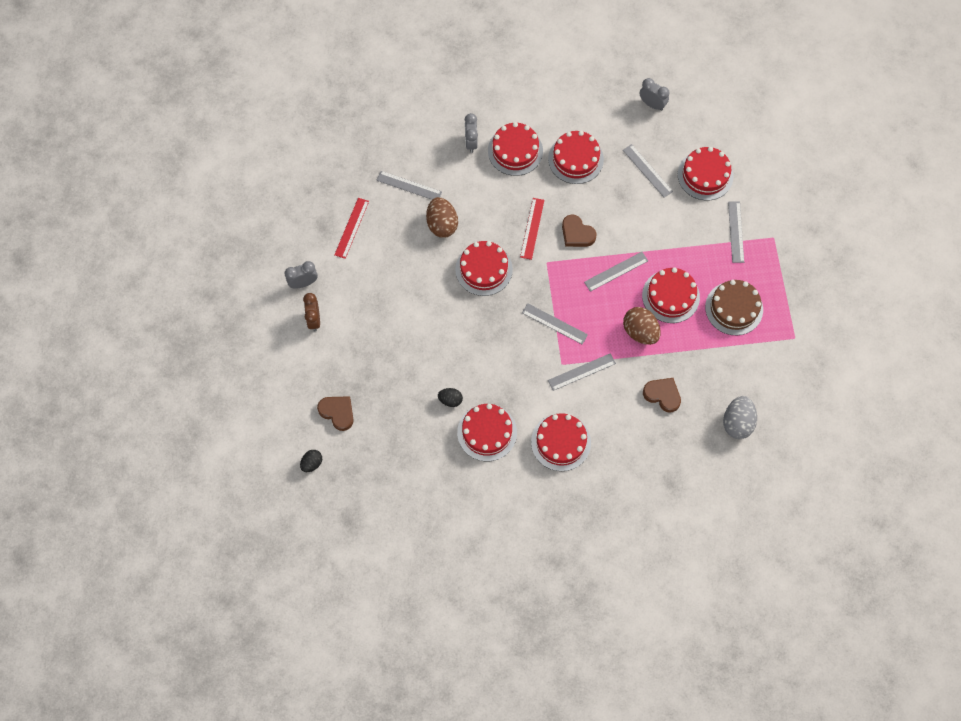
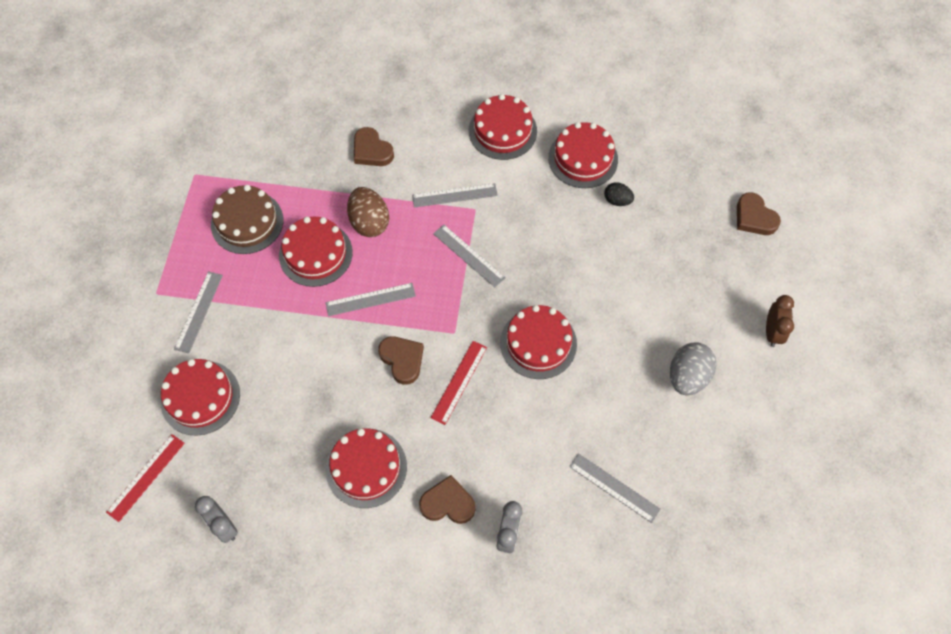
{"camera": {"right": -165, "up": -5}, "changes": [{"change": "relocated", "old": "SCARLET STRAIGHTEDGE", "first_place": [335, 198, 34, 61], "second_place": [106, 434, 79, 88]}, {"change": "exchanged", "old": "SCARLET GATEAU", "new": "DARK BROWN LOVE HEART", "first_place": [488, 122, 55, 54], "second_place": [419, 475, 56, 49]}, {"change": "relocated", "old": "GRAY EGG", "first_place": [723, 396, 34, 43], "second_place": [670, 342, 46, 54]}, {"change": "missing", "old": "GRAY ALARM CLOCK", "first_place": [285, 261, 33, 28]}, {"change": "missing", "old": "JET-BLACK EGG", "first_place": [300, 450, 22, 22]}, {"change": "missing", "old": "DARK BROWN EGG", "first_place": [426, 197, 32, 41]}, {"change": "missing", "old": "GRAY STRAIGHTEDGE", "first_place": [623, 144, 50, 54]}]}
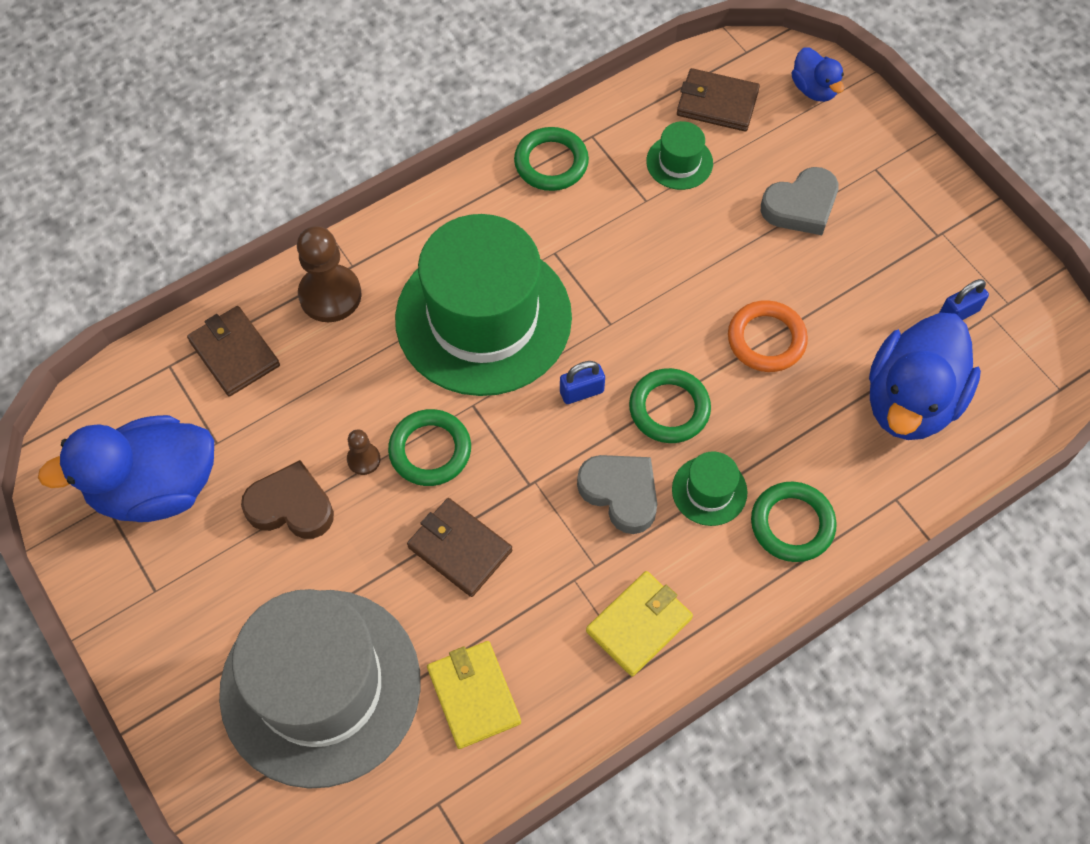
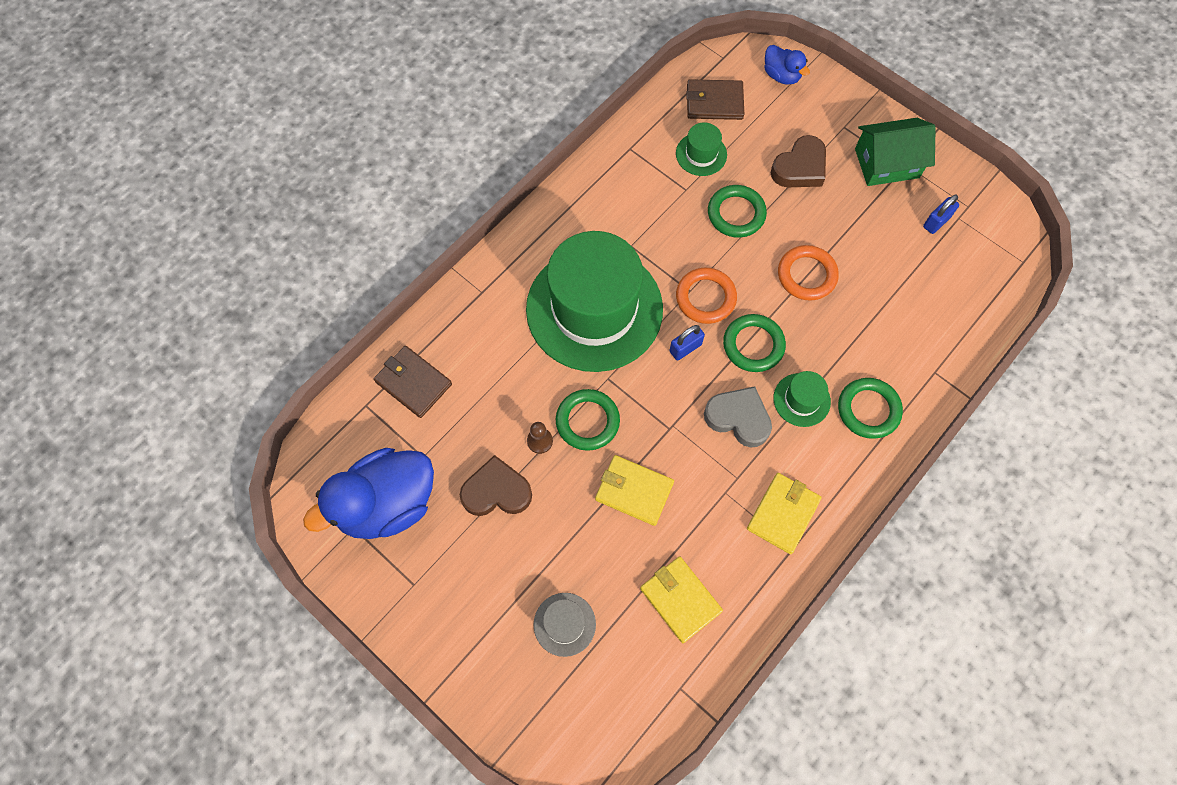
{"camera": {"right": -15, "up": 5}, "changes": [{"change": "size", "old": "GRAY TOP HAT", "first_place": [219, 589, 202, 200], "second_place": [534, 593, 62, 64], "factor": 0.4}, {"change": "colour", "old": "DARK BROWN CARD WALLET", "new": "YELLOW CARD WALLET", "first_place": [407, 498, 105, 99], "second_place": [595, 455, 79, 71]}, {"change": "appeared", "new": "ORANGE TORUS", "second_place": [676, 268, 61, 56]}, {"change": "relocated", "old": "GREEN TORUS", "first_place": [514, 127, 75, 64], "second_place": [708, 185, 59, 53]}, {"change": "colour", "old": "GRAY LOVE HEART", "new": "DARK BROWN LOVE HEART", "first_place": [761, 167, 78, 68], "second_place": [771, 135, 55, 52]}, {"change": "appeared", "new": "GREEN COTTAGE", "second_place": [855, 118, 81, 68]}, {"change": "missing", "old": "DARK BROWN GAME PAWN", "first_place": [297, 226, 65, 96]}, {"change": "missing", "old": "COBALT DUCK", "first_place": [869, 313, 112, 127]}]}
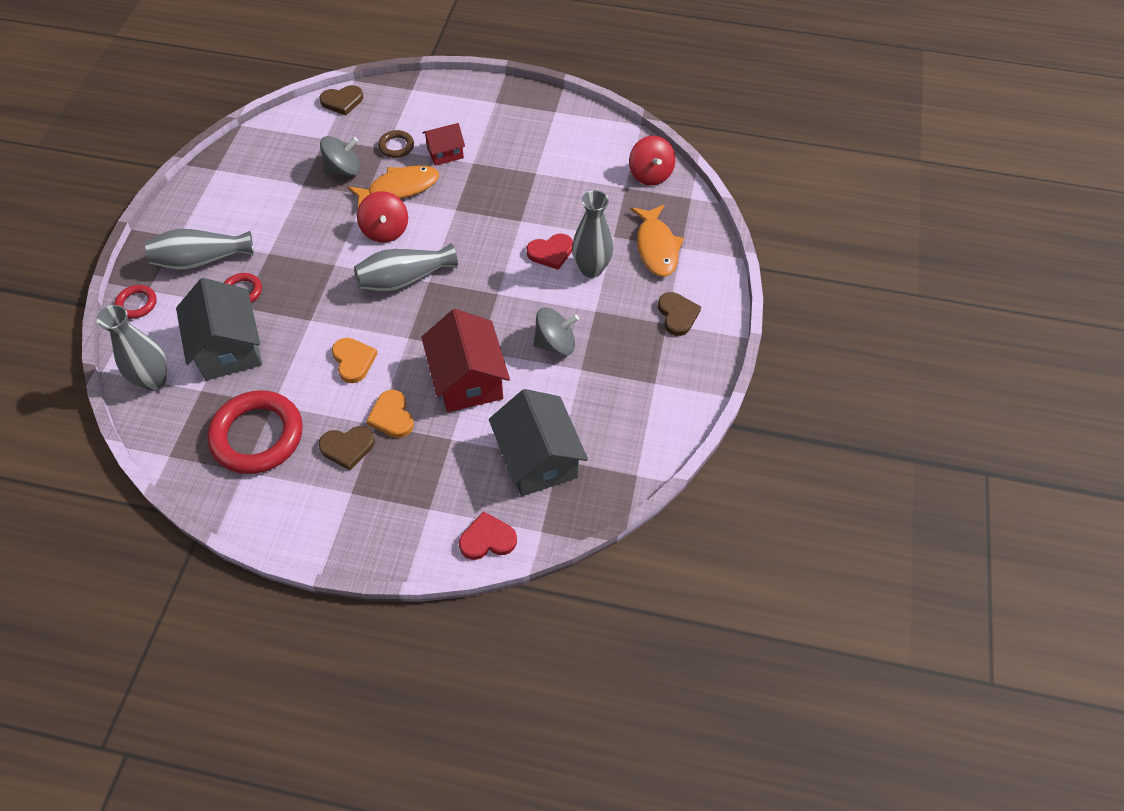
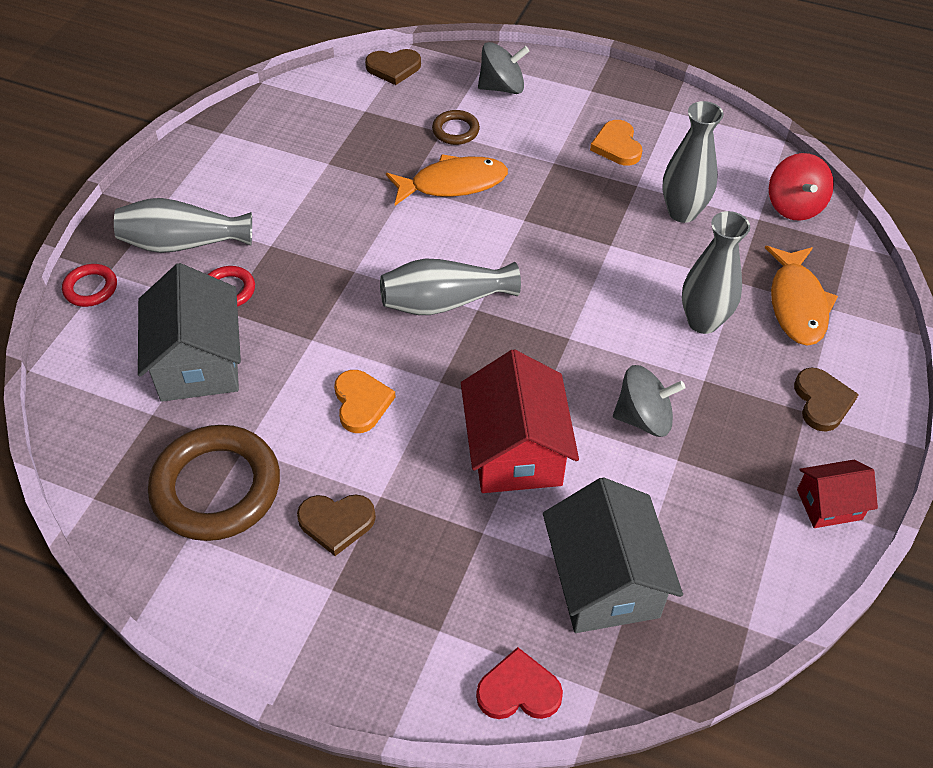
{"camera": {"right": 10, "up": -5}, "changes": [{"change": "colour", "old": "SCARLET TORUS", "new": "DARK BROWN TORUS", "first_place": [207, 390, 96, 84], "second_place": [148, 425, 132, 116]}, {"change": "relocated", "old": "GRAY SPINNING TOP", "first_place": [320, 136, 41, 40], "second_place": [478, 42, 51, 52]}, {"change": "relocated", "old": "ORANGE LOVE HEART", "first_place": [366, 390, 48, 48], "second_place": [590, 120, 52, 46]}, {"change": "relocated", "old": "GRAY TALL VASE", "first_place": [97, 305, 70, 86], "second_place": [662, 101, 62, 122]}, {"change": "relocated", "old": "SCARLET COTTAGE", "first_place": [422, 123, 43, 43], "second_place": [797, 460, 81, 68]}, {"change": "missing", "old": "SCARLET SPINNING TOP", "first_place": [357, 191, 51, 52]}, {"change": "missing", "old": "SCARLET LOVE HEART", "first_place": [527, 234, 46, 36]}]}
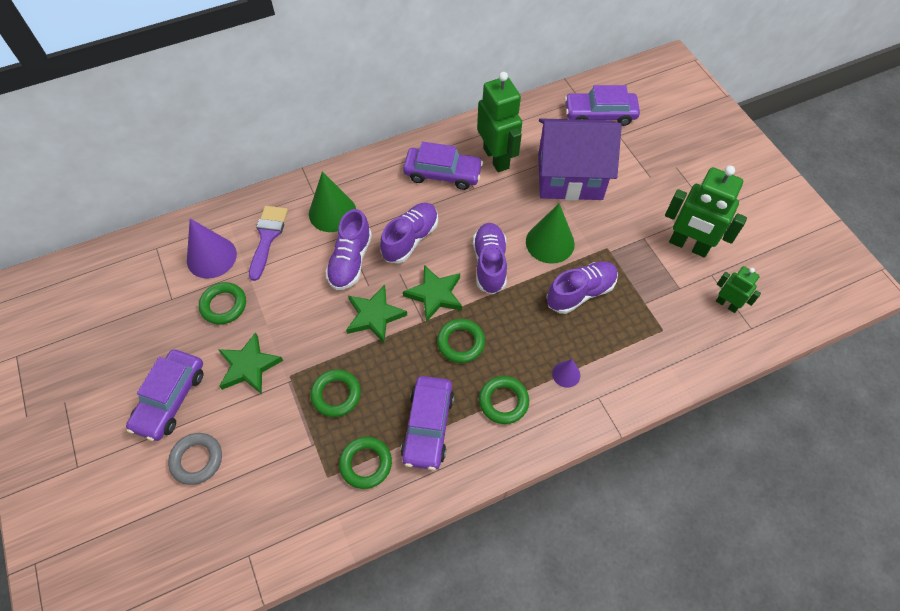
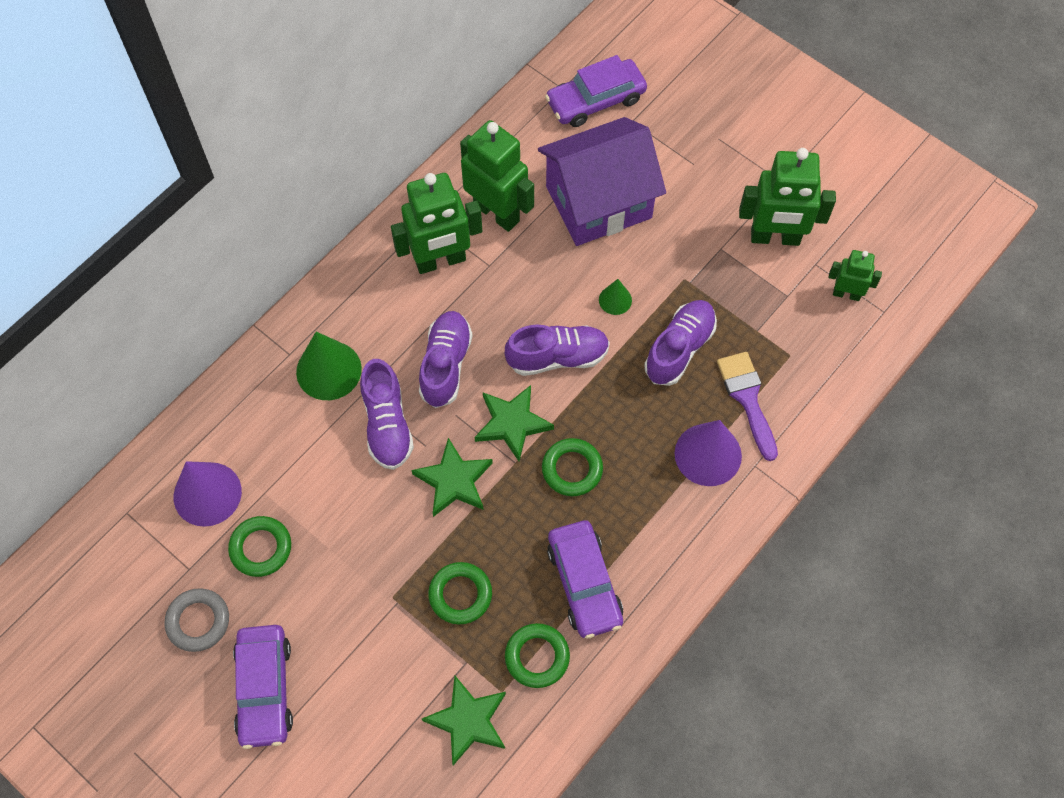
{"camera": {"right": -25, "up": 5}, "changes": [{"change": "relocated", "old": "GRAY TORUS", "first_place": [168, 433, 54, 52], "second_place": [164, 588, 65, 64]}, {"change": "exchanged", "old": "PURPLE CAR", "new": "GREEN ROBOT FIGURE", "first_place": [403, 142, 80, 48], "second_place": [391, 173, 91, 101]}, {"change": "relocated", "old": "GREEN FIVE-POINTED STAR", "first_place": [218, 332, 65, 62], "second_place": [422, 676, 84, 89]}, {"change": "spun", "old": "PURPLE SNEAKER", "first_place": [473, 223, 34, 72], "second_place": [505, 324, 105, 52], "degrees": 105}, {"change": "size", "old": "GREEN CONE", "first_place": [526, 203, 49, 61], "second_place": [599, 279, 33, 36], "factor": 0.52}, {"change": "size", "old": "PURPLE CONE", "first_place": [552, 359, 28, 29], "second_place": [674, 420, 68, 66], "factor": 1.92}, {"change": "relocated", "old": "PURPLE PAINTBRUSH", "first_place": [249, 206, 39, 75], "second_place": [717, 352, 61, 109]}, {"change": "missing", "old": "GREEN TORUS", "first_place": [479, 376, 50, 48]}]}
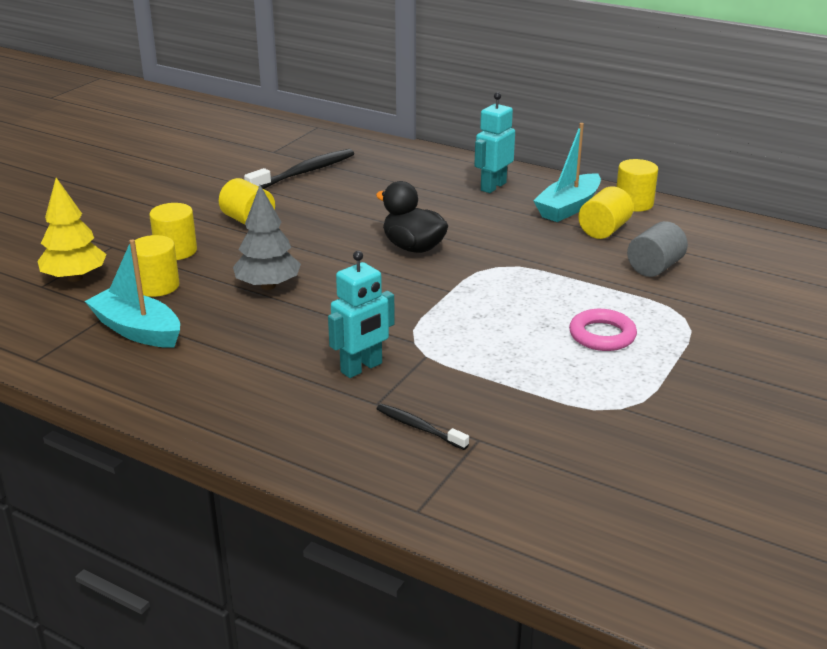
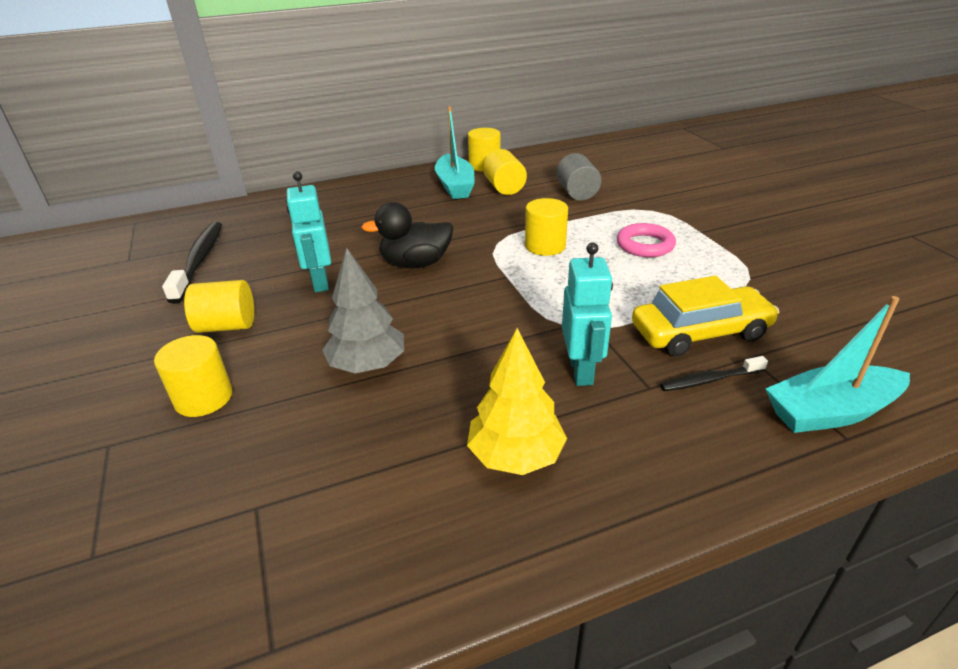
{"camera": {"right": -50, "up": 5}, "changes": [{"change": "relocated", "old": "TEAL ROBOT FIGURE", "first_place": [474, 92, 41, 101], "second_place": [286, 171, 45, 121]}, {"change": "relocated", "old": "YELLOW TREE", "first_place": [38, 178, 69, 104], "second_place": [467, 328, 100, 147]}, {"change": "relocated", "old": "YELLOW SOLID CYLINDER", "first_place": [135, 235, 45, 62], "second_place": [525, 198, 43, 58]}, {"change": "appeared", "new": "YELLOW CAR", "second_place": [632, 276, 147, 80]}, {"change": "relocated", "old": "TEAL TOY BOAT", "first_place": [85, 239, 95, 109], "second_place": [765, 296, 145, 137]}]}
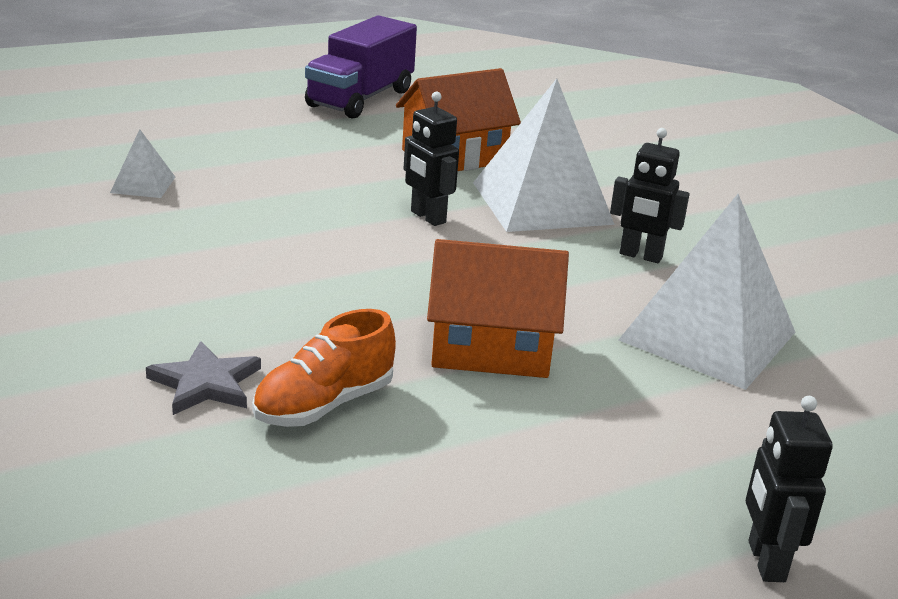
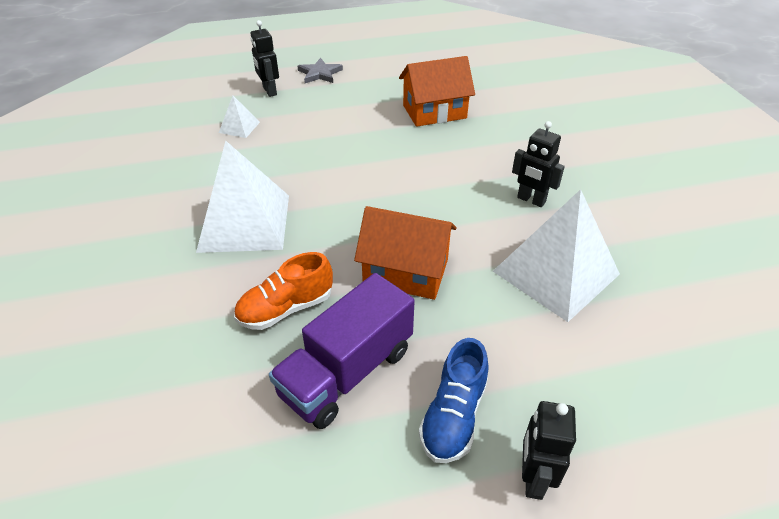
{"camera": {"right": 15, "up": 15}, "changes": [{"change": "relocated", "old": "SNOW-WHITE PYRAMID SHAPE", "first_place": [473, 78, 142, 154], "second_place": [196, 141, 93, 112]}, {"change": "relocated", "old": "JET-BLACK ROBOT FIGURE", "first_place": [403, 92, 56, 134], "second_place": [250, 20, 29, 77]}, {"change": "relocated", "old": "PURPLE TOY TRUCK", "first_place": [305, 15, 112, 104], "second_place": [269, 273, 146, 156]}, {"change": "relocated", "old": "GRAY FIVE-POINTED STAR", "first_place": [146, 341, 115, 74], "second_place": [297, 58, 46, 25]}, {"change": "appeared", "new": "COBALT SNEAKER", "second_place": [419, 338, 70, 125]}]}
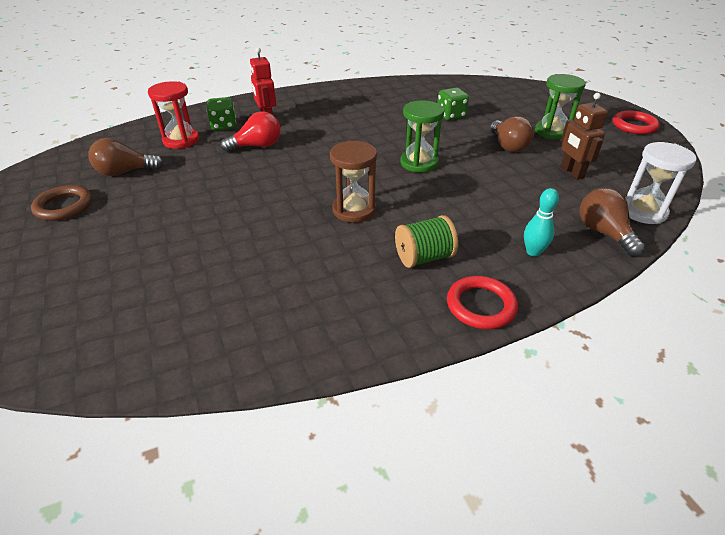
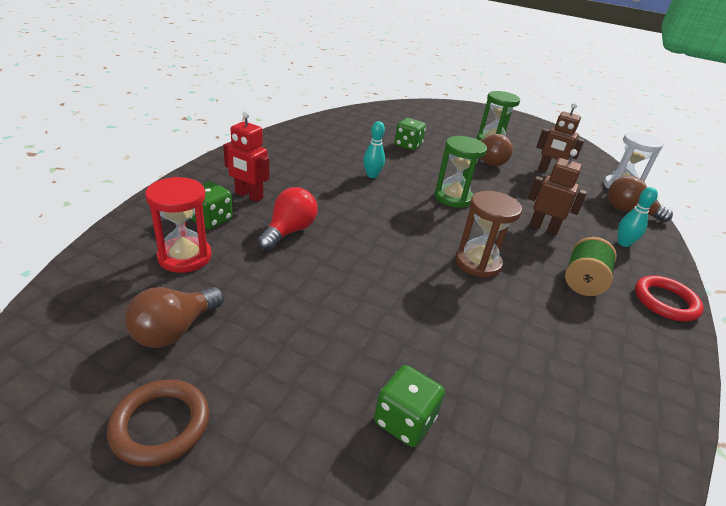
{"camera": {"right": -45, "up": -5}, "changes": [{"change": "appeared", "new": "TEAL BOWLING PIN", "second_place": [363, 121, 22, 57]}, {"change": "appeared", "new": "GREEN DICE", "second_place": [374, 365, 71, 82]}, {"change": "appeared", "new": "DARK BROWN ROBOT FIGURE", "second_place": [528, 149, 59, 86]}, {"change": "missing", "old": "SCARLET TORUS", "first_place": [613, 110, 47, 24]}]}
